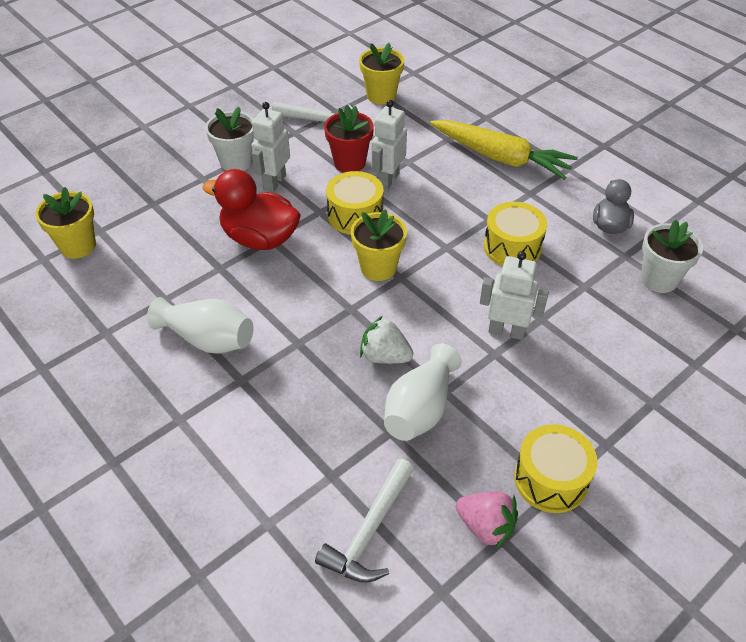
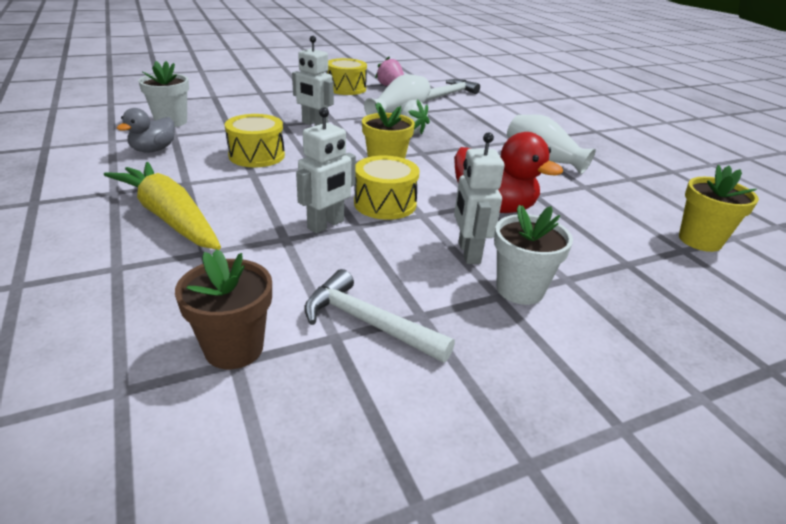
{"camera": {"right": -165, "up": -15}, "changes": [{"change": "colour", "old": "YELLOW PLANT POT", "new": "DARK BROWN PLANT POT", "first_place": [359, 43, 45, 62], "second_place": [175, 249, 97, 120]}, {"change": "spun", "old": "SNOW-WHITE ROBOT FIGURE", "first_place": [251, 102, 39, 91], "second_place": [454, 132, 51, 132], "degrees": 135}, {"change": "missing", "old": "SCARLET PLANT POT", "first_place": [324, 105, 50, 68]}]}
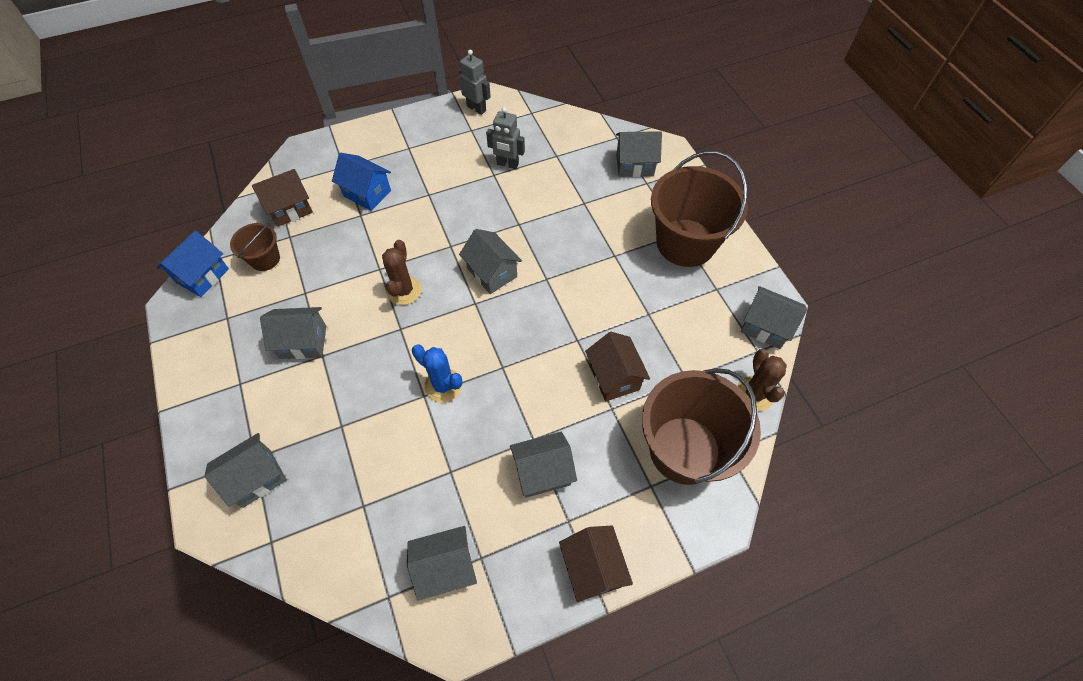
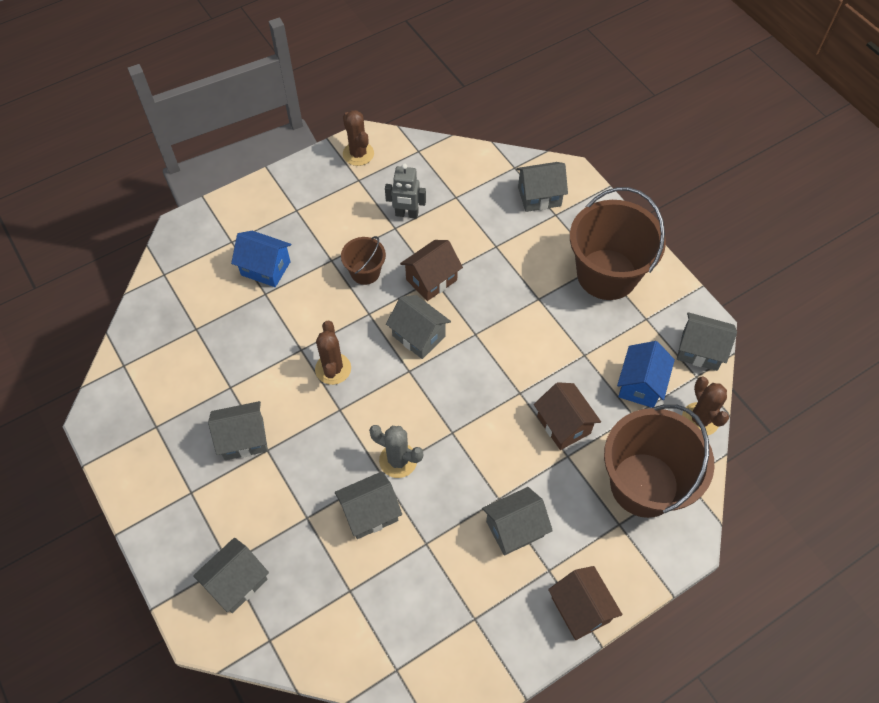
{"camera": {"right": -10, "up": 0}, "changes": [{"change": "relocated", "old": "GRAY COTTAGE", "first_place": [407, 526, 70, 74], "second_place": [335, 471, 67, 68]}, {"change": "relocated", "old": "DARK BROWN SAND BUCKET", "first_place": [230, 223, 50, 48], "second_place": [341, 236, 45, 49]}, {"change": "exchanged", "old": "GRAY ROBOT FIGURE", "new": "DARK BROWN SAGUARO CACTUS", "first_place": [459, 50, 32, 65], "second_place": [343, 110, 31, 56]}, {"change": "colour", "old": "COBALT SAGUARO CACTUS", "new": "GRAY SAGUARO CACTUS", "first_place": [412, 344, 50, 59], "second_place": [369, 425, 54, 53]}, {"change": "relocated", "old": "DARK BROWN COTTAGE", "first_place": [252, 169, 61, 58], "second_place": [400, 240, 63, 61]}, {"change": "relocated", "old": "COBALT COTTAGE", "first_place": [157, 230, 72, 67], "second_place": [617, 341, 58, 67]}]}
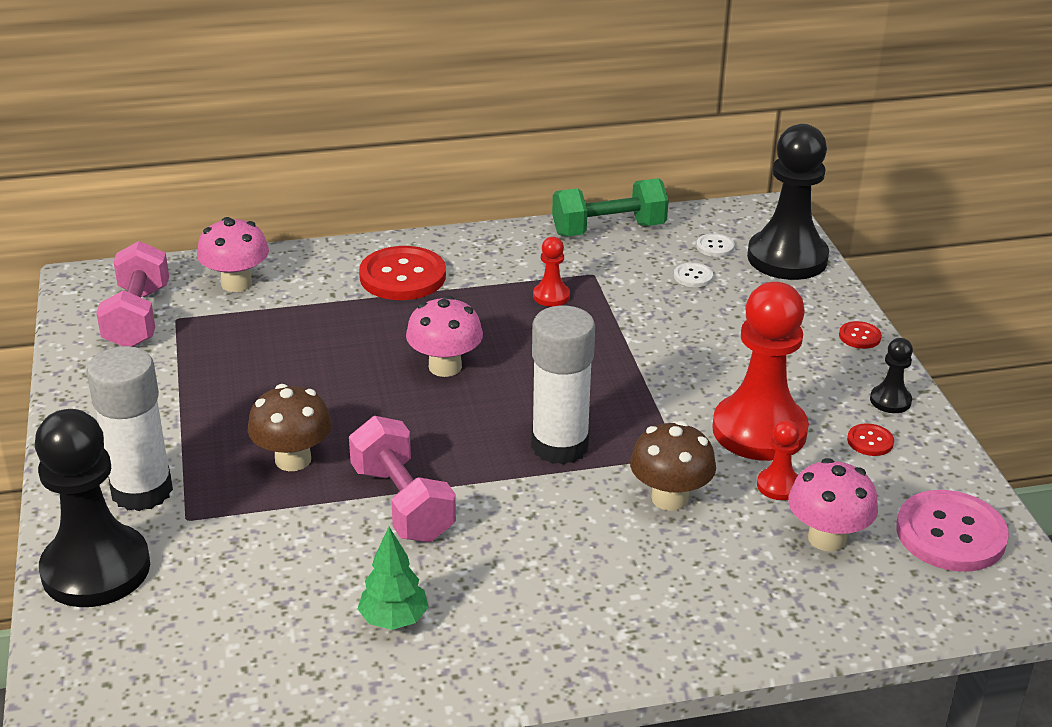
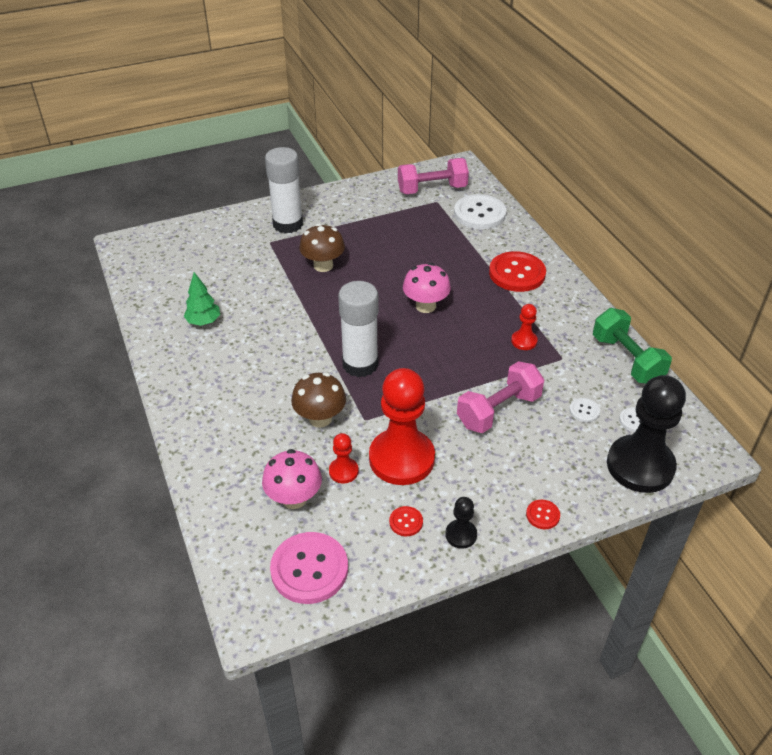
{"camera": {"right": 80, "up": 10}, "changes": [{"change": "exchanged", "old": "PINK TOADSTOOL", "new": "SNOW-WHITE SHIRT BUTTON", "first_place": [197, 217, 72, 75], "second_place": [454, 194, 52, 35]}, {"change": "relocated", "old": "PINK FREE WEIGHT", "first_place": [349, 416, 107, 126], "second_place": [457, 361, 87, 72]}, {"change": "missing", "old": "JET-BLACK GAME PAWN", "first_place": [35, 409, 115, 198]}]}
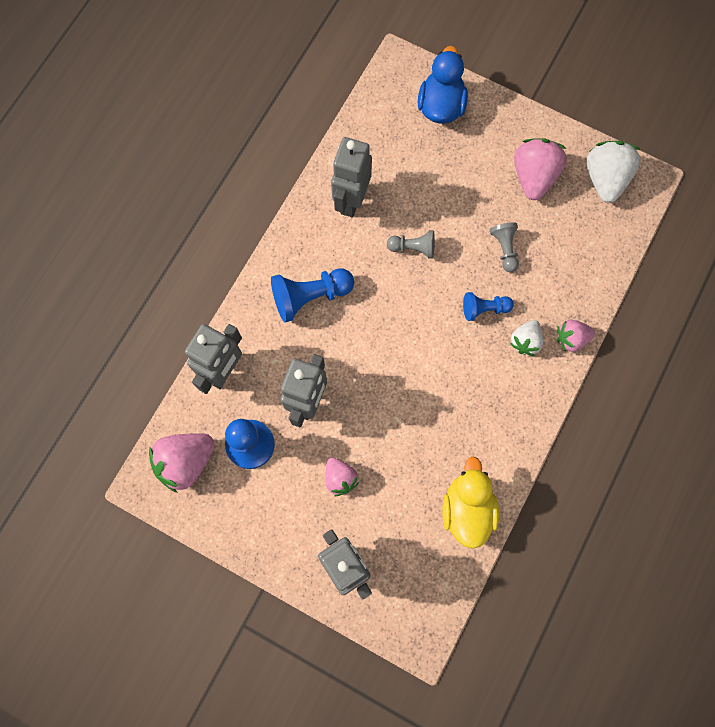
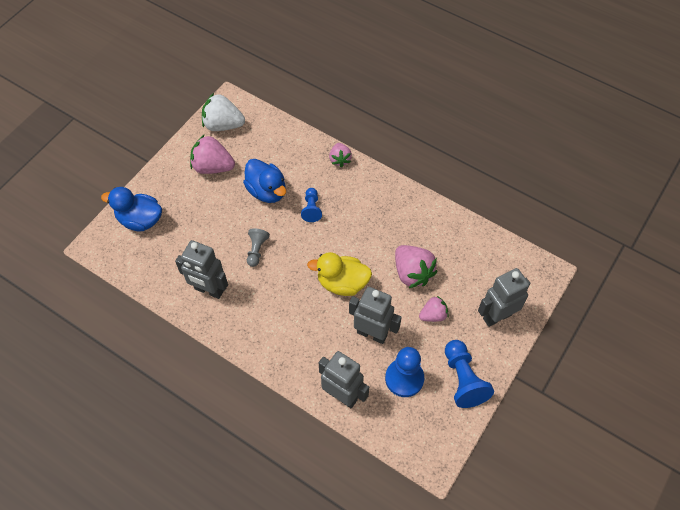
{"camera": {"right": -85, "up": -15}, "changes": [{"change": "exchanged", "old": "GRAY GAME PAWN", "new": "COBALT DUCK", "first_place": [490, 222, 29, 50], "second_place": [243, 159, 43, 44]}, {"change": "relocated", "old": "YELLOW DUCK", "first_place": [442, 457, 57, 92], "second_place": [307, 252, 65, 44]}, {"change": "relocated", "old": "PINK STRAWBERRY", "first_place": [149, 433, 65, 60], "second_place": [395, 245, 43, 43]}, {"change": "relocated", "old": "COBALT GAME PAWN", "first_place": [271, 269, 83, 54], "second_place": [445, 340, 49, 68]}, {"change": "missing", "old": "SNOW-WHITE STRAWBERRY", "first_place": [510, 320, 33, 36]}]}
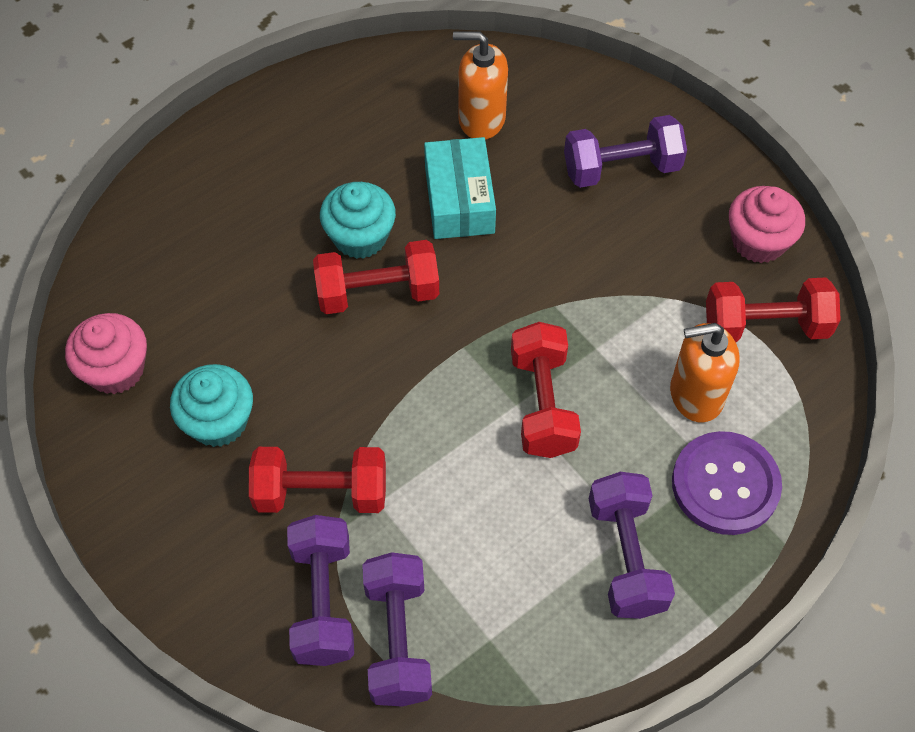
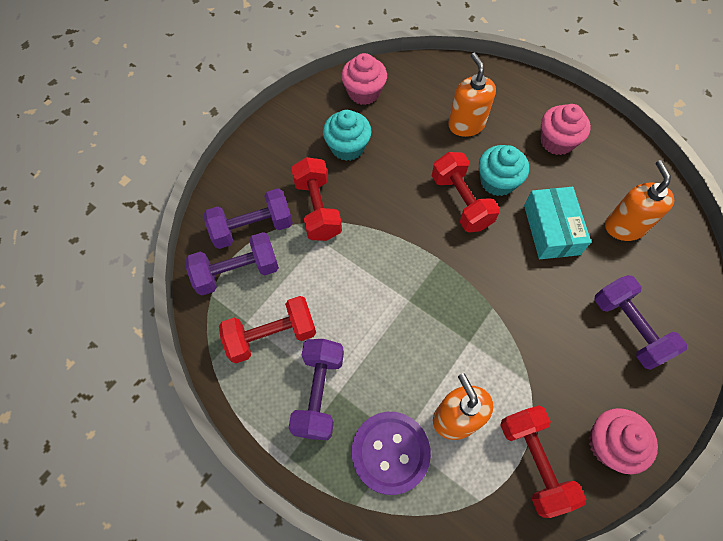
{"camera": {"right": 75, "up": 5}, "changes": [{"change": "relocated", "old": "SCARLET FREE WEIGHT", "first_place": [511, 322, 70, 136], "second_place": [219, 296, 97, 67]}, {"change": "spun", "old": "PURPLE FREE WEIGHT", "first_place": [589, 472, 86, 147], "second_place": [289, 339, 55, 101], "degrees": -60}, {"change": "appeared", "new": "ORANGE SOAP DISPENSER", "second_place": [448, 53, 48, 84]}, {"change": "spun", "old": "TEAL BOX", "first_place": [424, 137, 72, 102], "second_place": [524, 187, 67, 72], "degrees": -75}, {"change": "appeared", "new": "PINK MUFFIN", "second_place": [541, 104, 50, 51]}]}
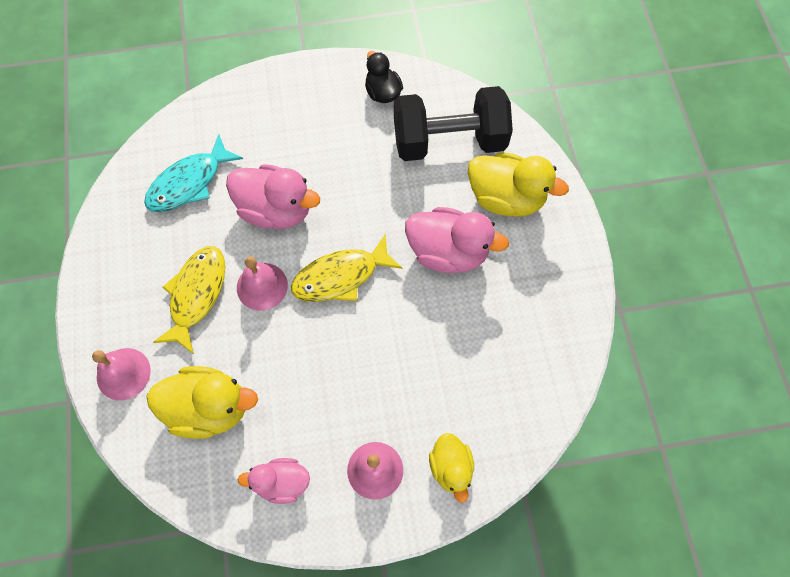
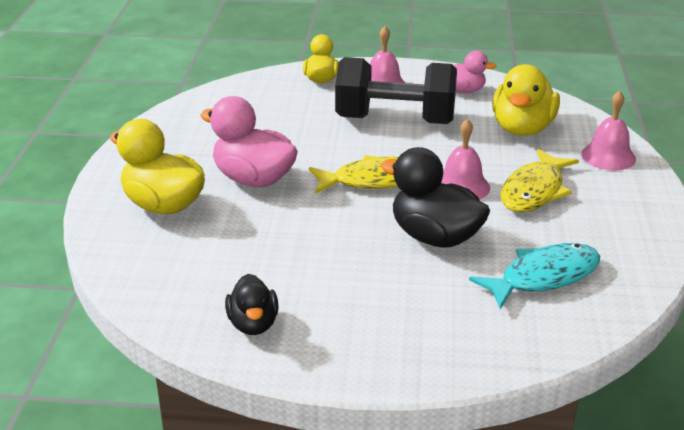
{"camera": {"right": -165, "up": -35}, "changes": [{"change": "relocated", "old": "JET-BLACK FREE WEIGHT", "first_place": [394, 86, 119, 75], "second_place": [335, 57, 122, 67]}, {"change": "colour", "old": "PINK DUCK", "new": "JET-BLACK DUCK", "first_place": [226, 164, 94, 65], "second_place": [381, 147, 109, 101]}, {"change": "spun", "old": "YELLOW DUCK", "first_place": [146, 366, 112, 73], "second_place": [492, 64, 68, 72], "degrees": -90}]}
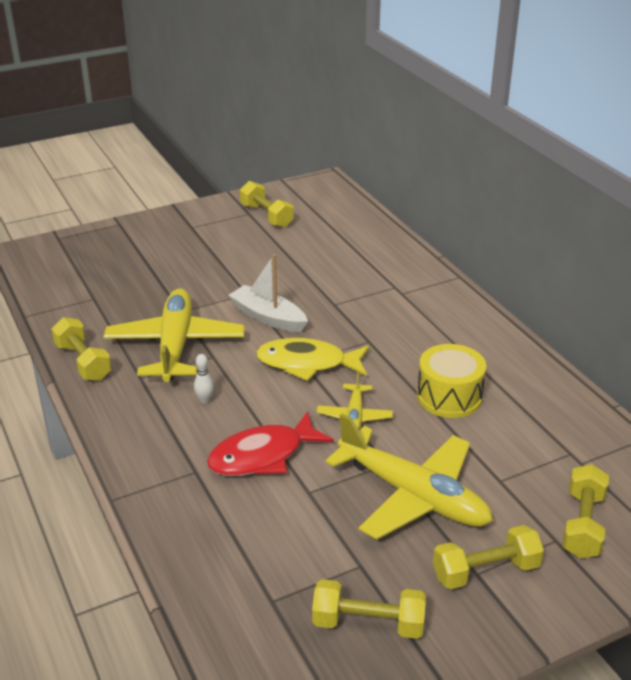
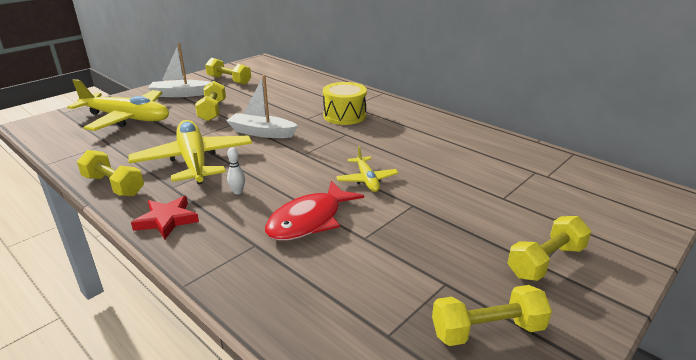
{"camera": {"right": -20, "up": -5}, "changes": [{"change": "relocated", "old": "YELLOW TOY PLANE", "first_place": [326, 413, 167, 127], "second_place": [67, 79, 102, 52]}, {"change": "appeared", "new": "SCARLET FIVE-POINTED STAR", "second_place": [131, 196, 68, 43]}, {"change": "appeared", "new": "SNOW-WHITE TOY BOAT", "second_place": [148, 43, 63, 54]}, {"change": "relocated", "old": "YELLOW FREE WEIGHT", "first_place": [562, 464, 47, 94], "second_place": [195, 81, 31, 41]}, {"change": "relocated", "old": "YELLOW SNARE DRUM", "first_place": [417, 344, 70, 74], "second_place": [323, 82, 44, 43]}, {"change": "missing", "old": "YELLOW TOY FISH", "first_place": [256, 338, 113, 43]}]}
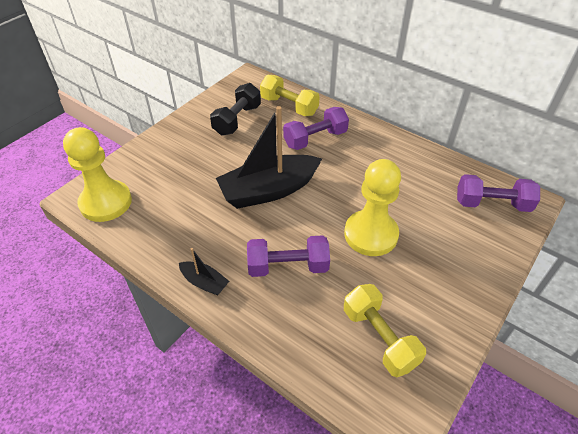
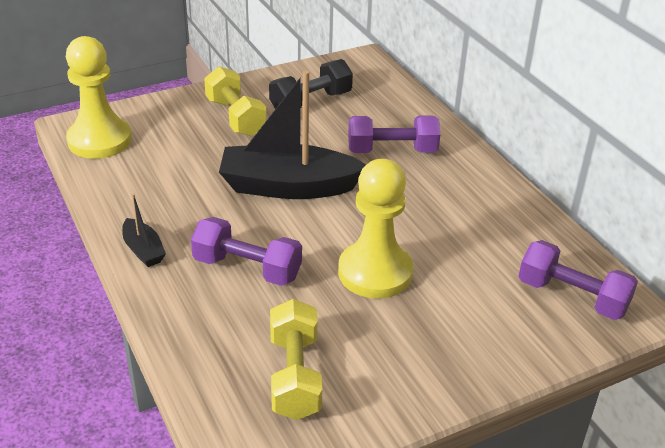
{"camera": {"right": 25, "up": -10}, "changes": [{"change": "relocated", "old": "YELLOW FREE WEIGHT", "first_place": [260, 75, 60, 41], "second_place": [204, 66, 63, 70]}]}
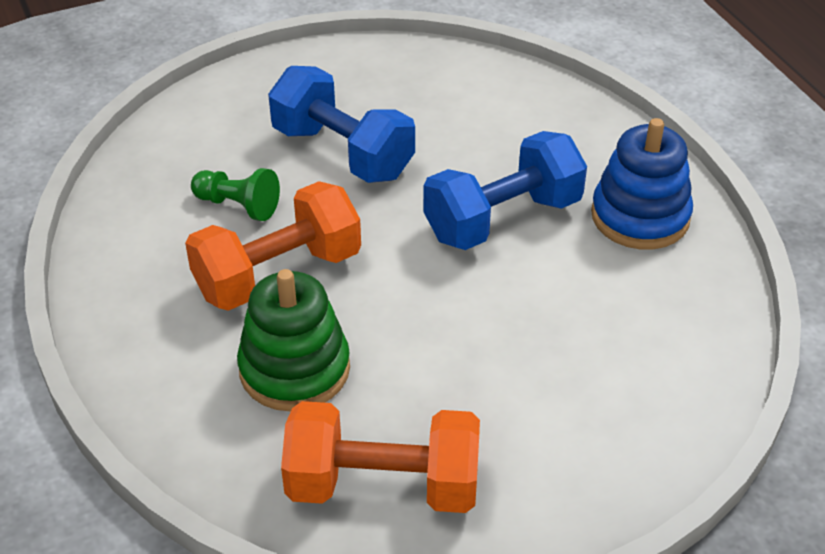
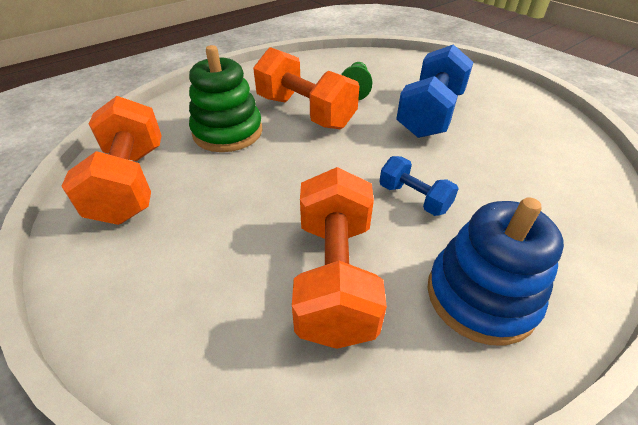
{"camera": {"right": 75, "up": 0}, "changes": [{"change": "appeared", "new": "ORANGE FREE WEIGHT", "second_place": [292, 167, 95, 182]}, {"change": "size", "old": "COBALT FREE WEIGHT", "first_place": [423, 131, 164, 119], "second_place": [379, 156, 80, 60], "factor": 0.53}]}
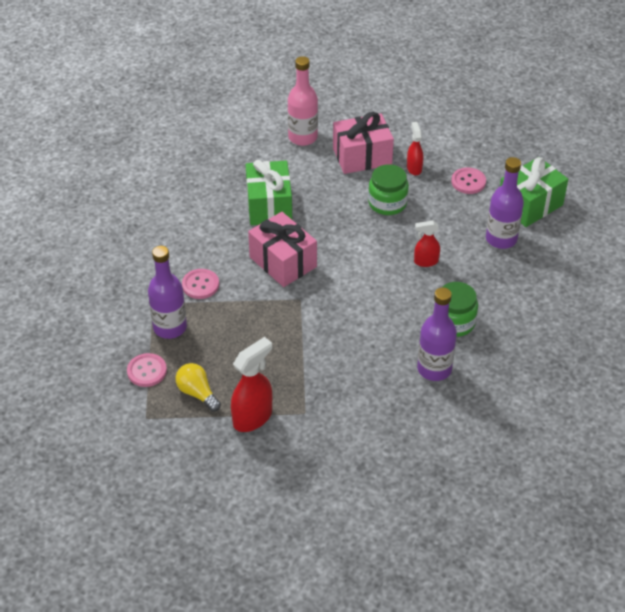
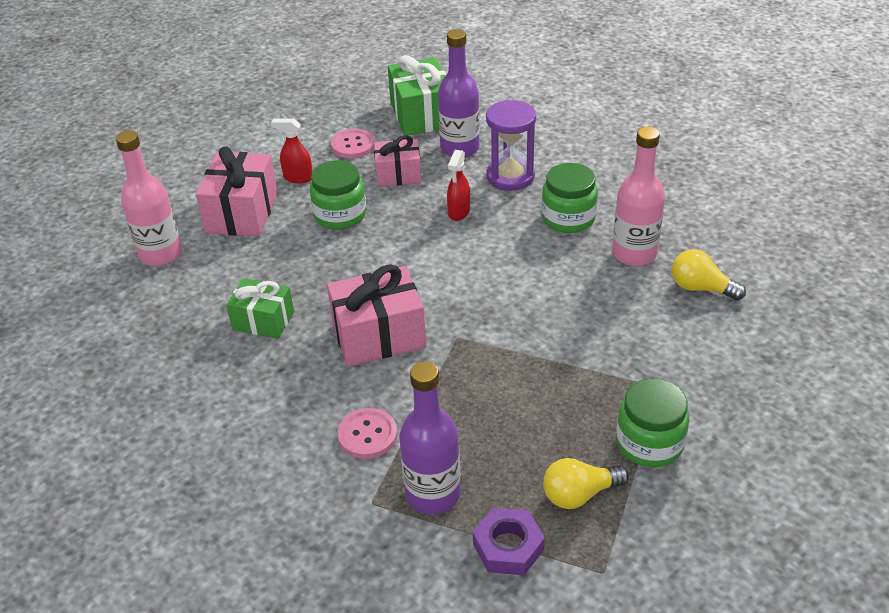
{"camera": {"right": -65, "up": -5}, "changes": [{"change": "size", "old": "GREEN PRESENT", "first_place": [246, 160, 46, 65], "second_place": [226, 278, 68, 61], "factor": 0.64}, {"change": "appeared", "new": "PINK PRESENT", "second_place": [374, 135, 47, 52]}, {"change": "exchanged", "old": "PINK SHIRT BUTTON", "new": "PURPLE NUT", "first_place": [127, 353, 40, 34], "second_place": [473, 508, 72, 67]}, {"change": "appeared", "new": "PURPLE HOURGLASS", "second_place": [486, 100, 50, 91]}, {"change": "colour", "old": "PURPLE BOTTLE", "new": "PINK BOTTLE", "first_place": [417, 287, 40, 94], "second_place": [612, 127, 53, 139]}, {"change": "exchanged", "old": "SCARLET SPRAY CLEANER", "new": "GREEN JAR", "first_place": [231, 337, 41, 95], "second_place": [616, 378, 74, 89]}, {"change": "appeared", "new": "YELLOW BULB", "second_place": [672, 249, 74, 52]}]}
